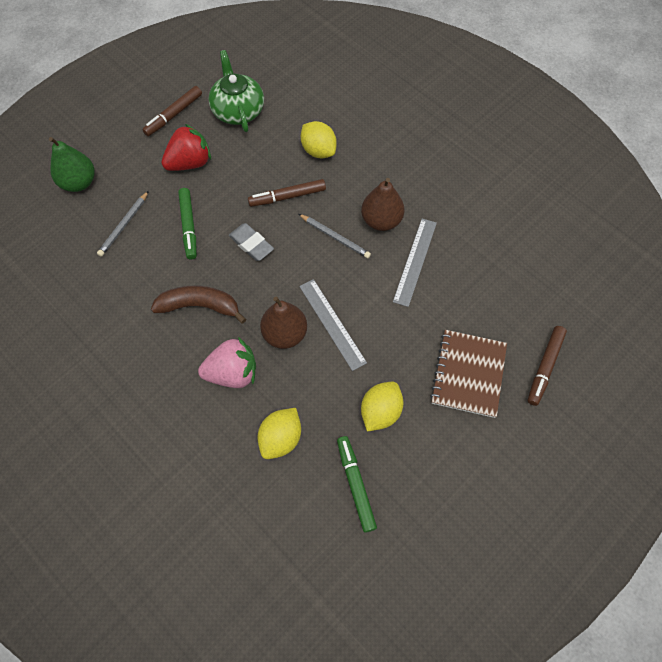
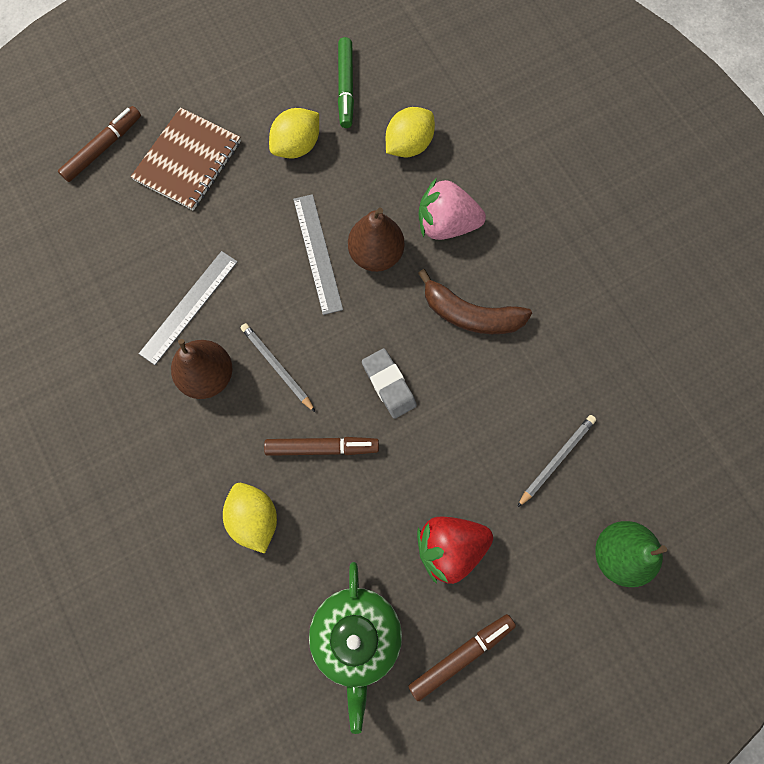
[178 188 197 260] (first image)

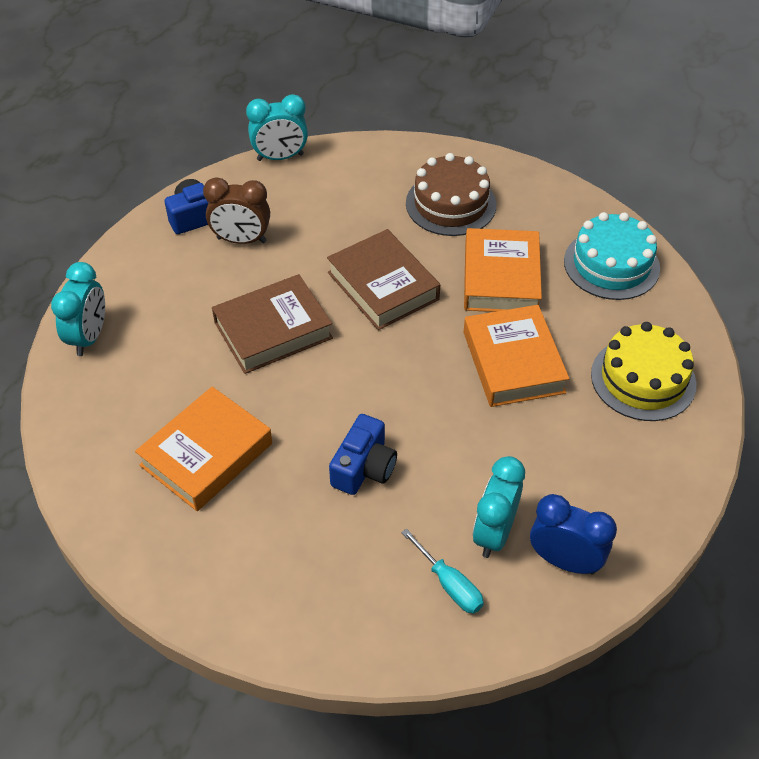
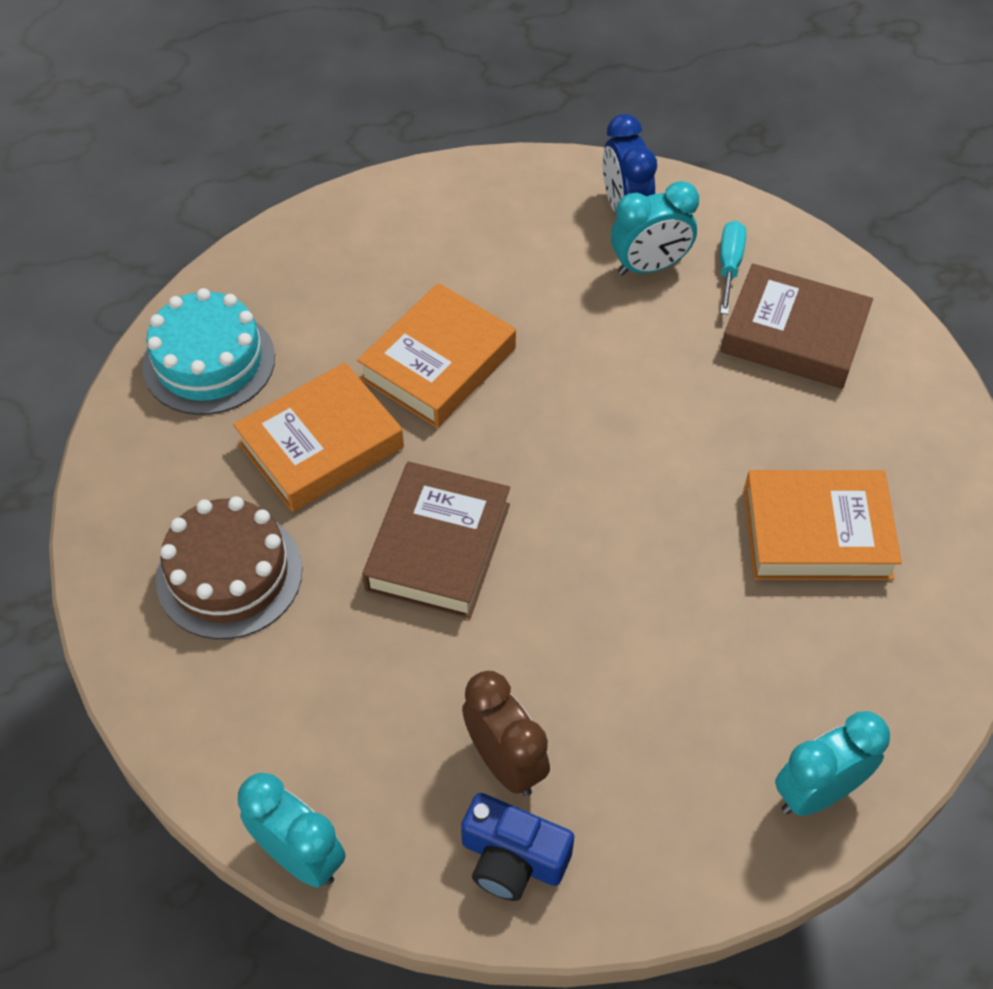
[720 263 873 389]
[329 414 397 495] (first image)
[591 322 696 421] (first image)

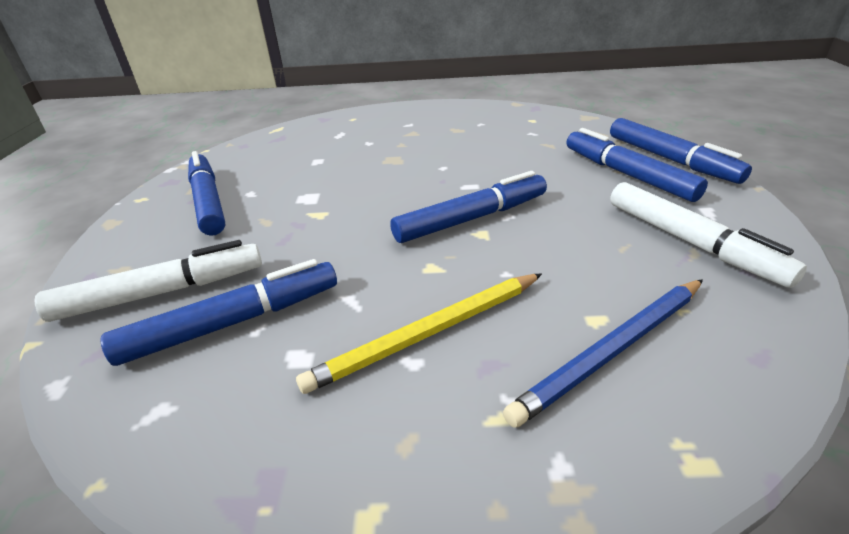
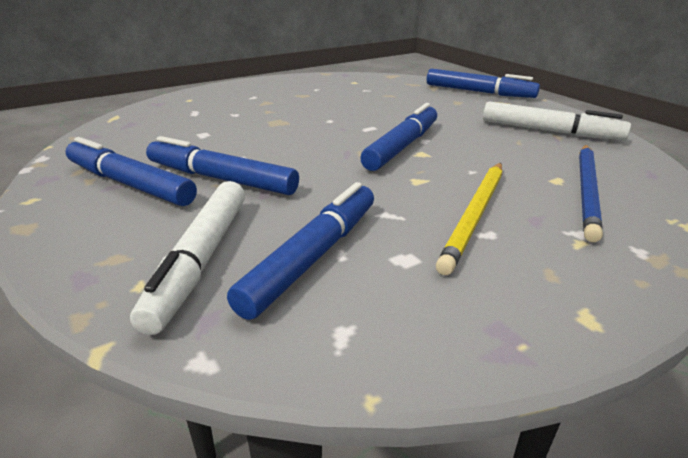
[130 181 245 335]
[146 136 299 195]

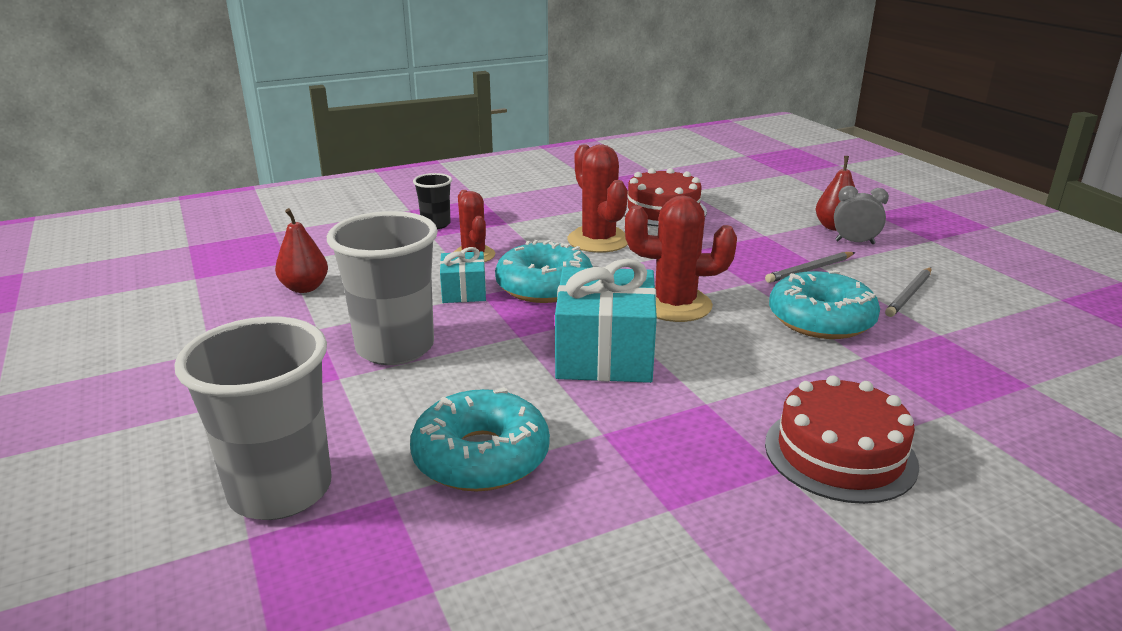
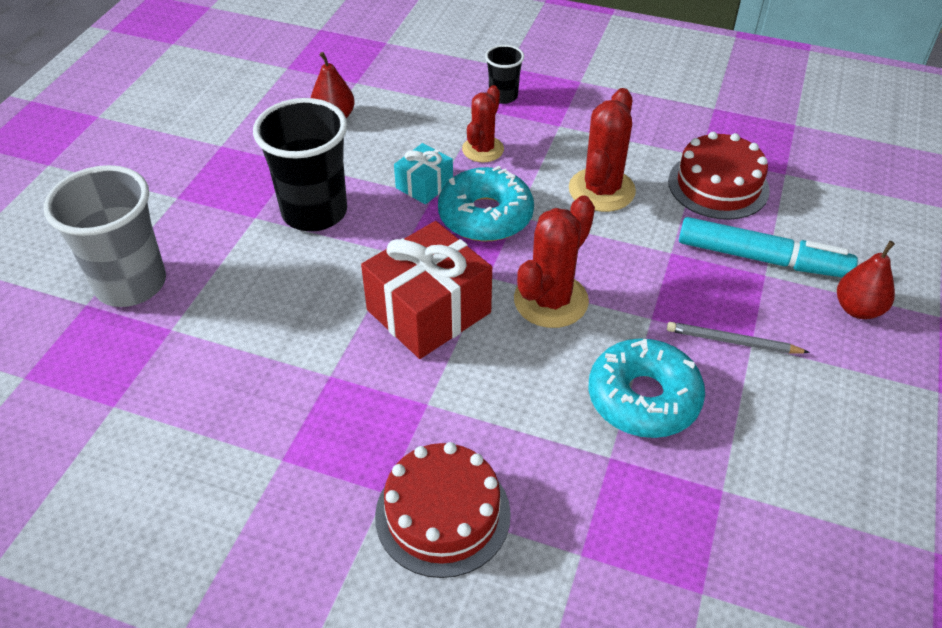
[253 98 347 232]
[410 387 550 491] (first image)
[361 221 492 359]
[514 196 595 328]
[834 186 889 244] (first image)
[885 267 931 317] (first image)
[679 217 858 278]

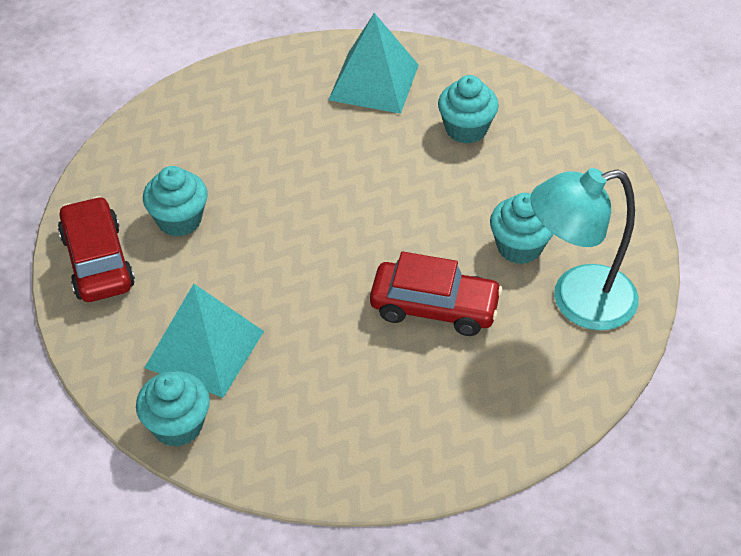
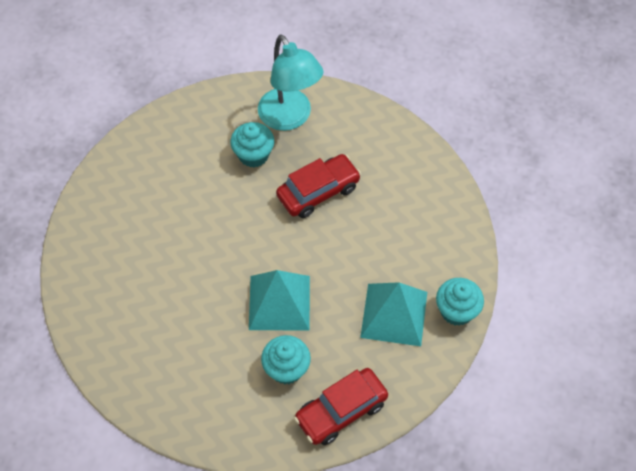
[249 270 310 330]
[276 154 361 218]
[438 75 499 144] (first image)

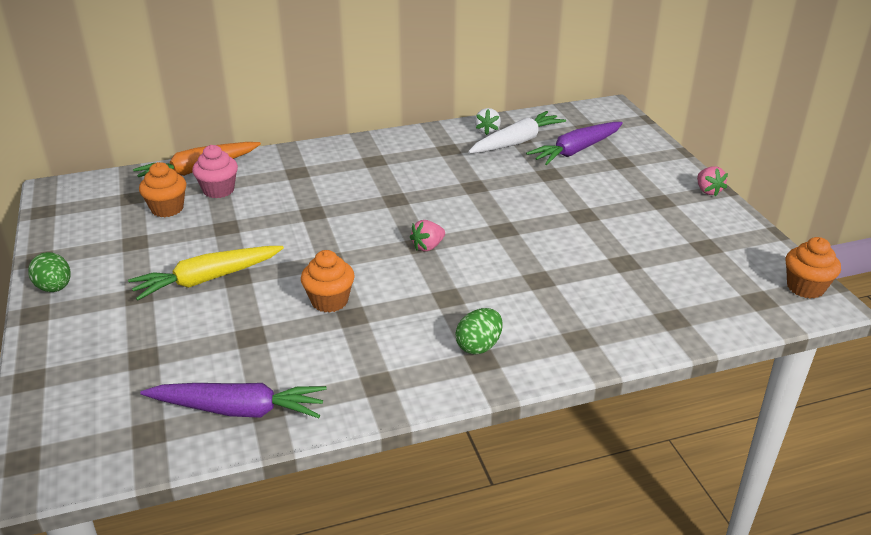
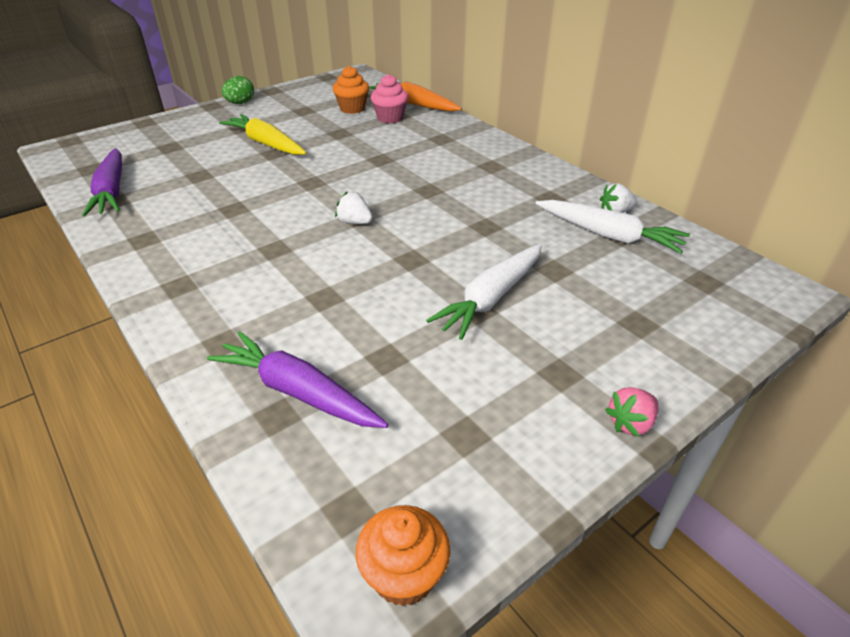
[301 250 355 313] (first image)
[335 192 373 224]
[455 308 503 355] (first image)
[207 331 388 428]
[426 244 542 340]

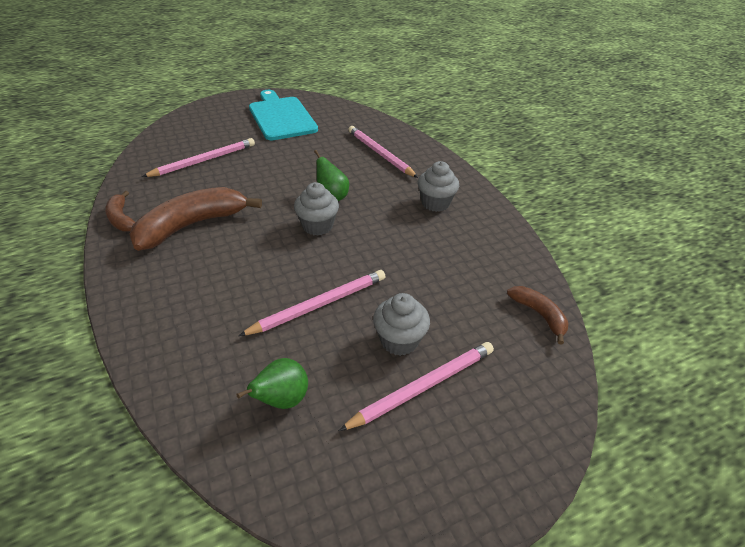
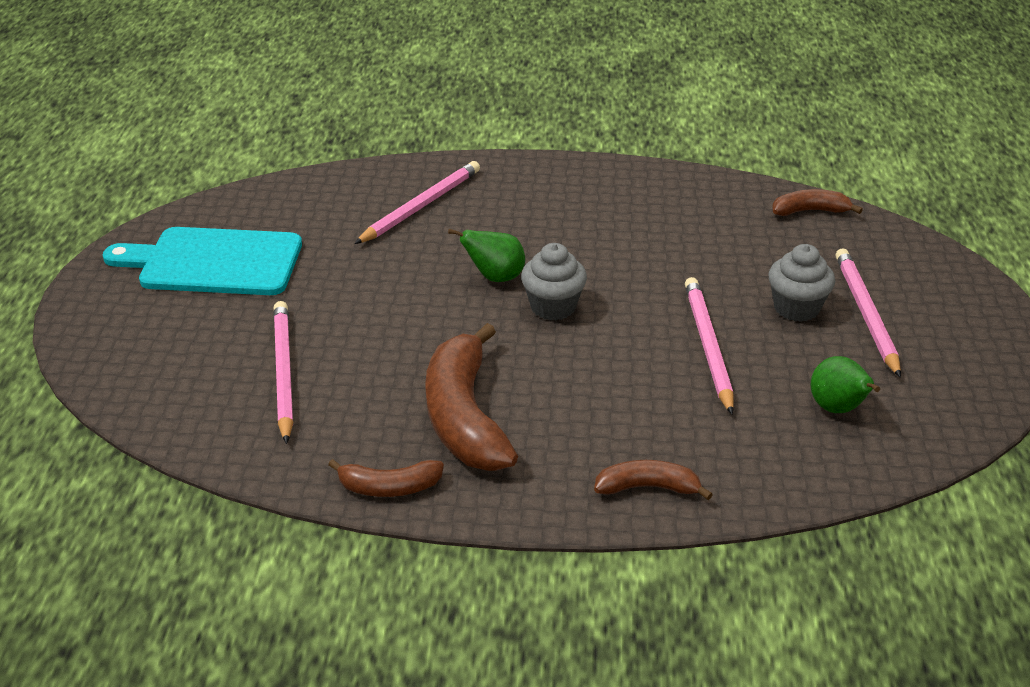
[354 161 480 244]
[418 161 459 212] (first image)
[594 460 713 500]

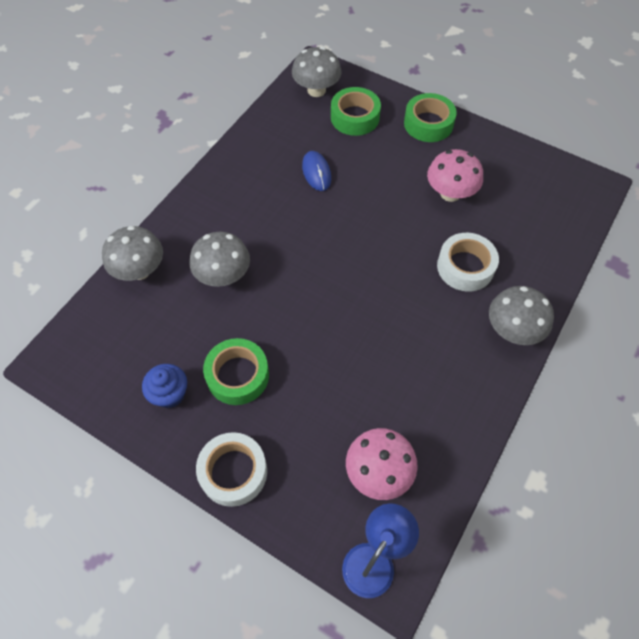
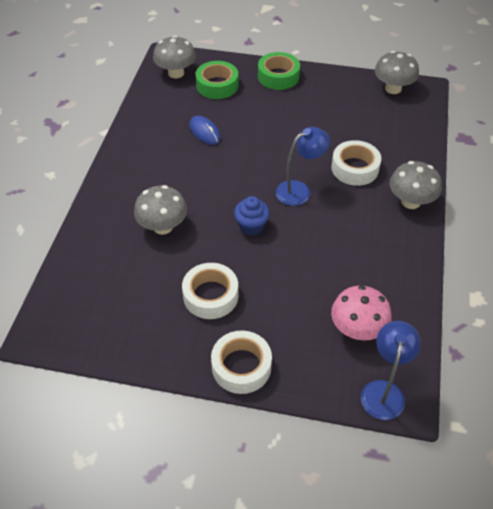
[375 51 419 94]
[234 196 270 235]
[182 263 238 319]
[427 149 483 202] (first image)
[275 127 330 206]

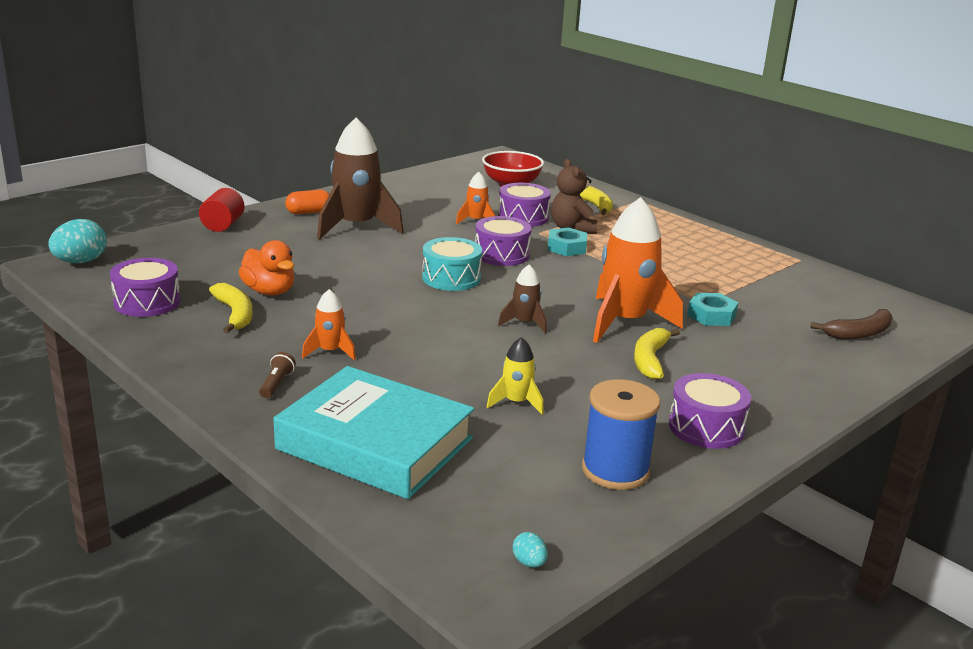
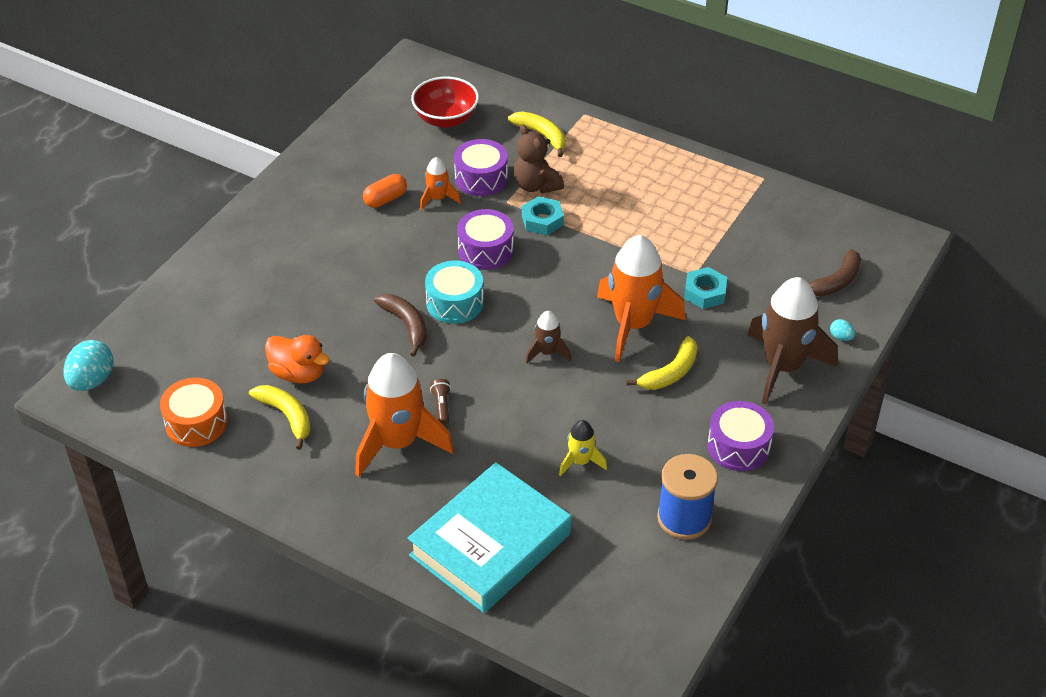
[160 378 228 447]
[199 188 245 232] (first image)
[430 379 451 425]
[408 462 571 613]
[363 174 407 208]
[355 353 454 477]
[747 277 838 405]
[830 319 855 341]
[626 336 697 390]
[374 294 427 357]

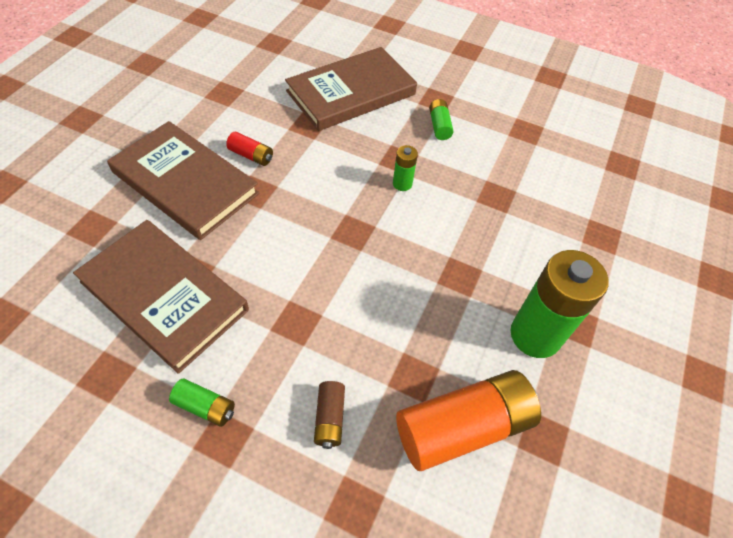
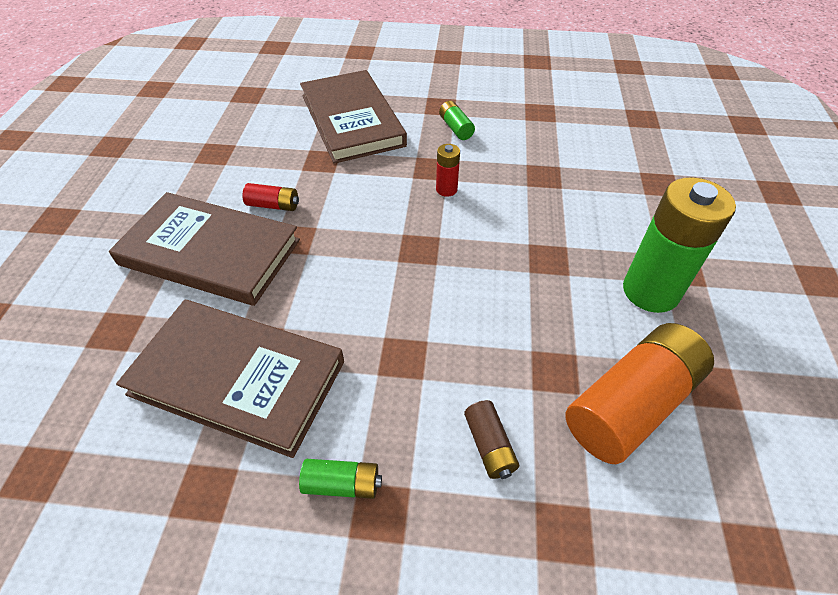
[300 70 407 164]
[436 144 460 197]

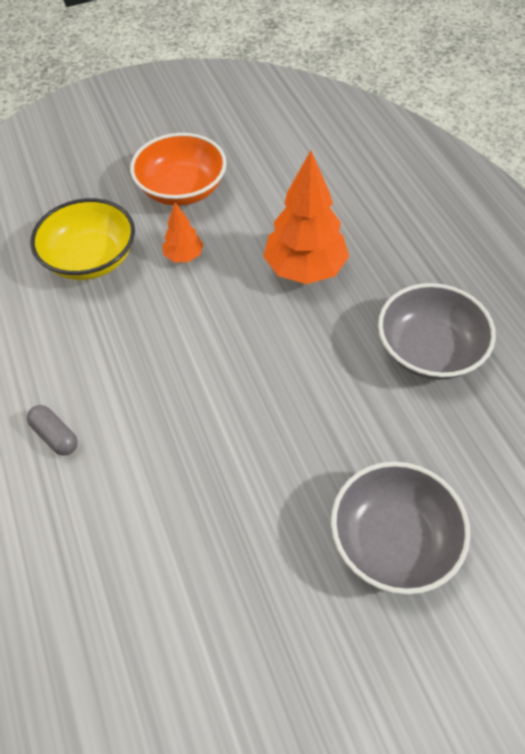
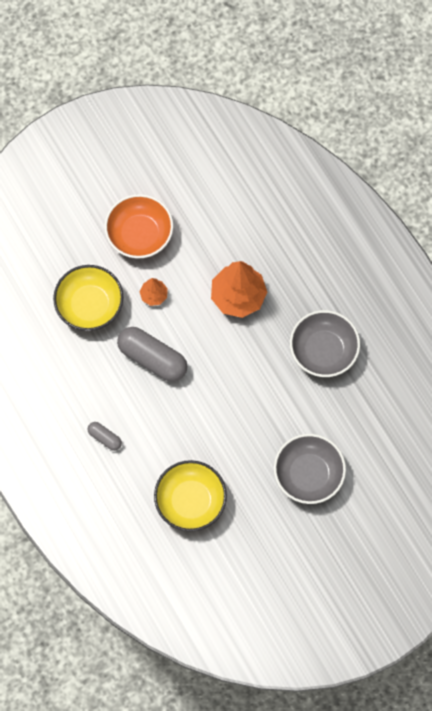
[117 327 187 382]
[154 460 227 532]

